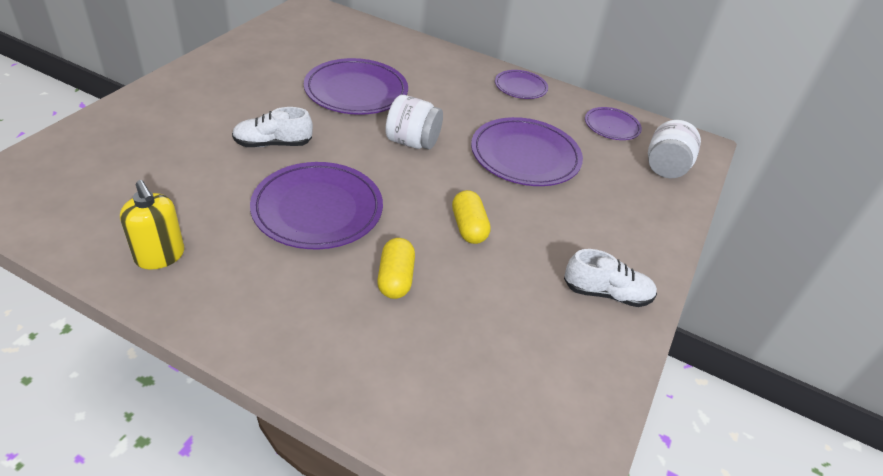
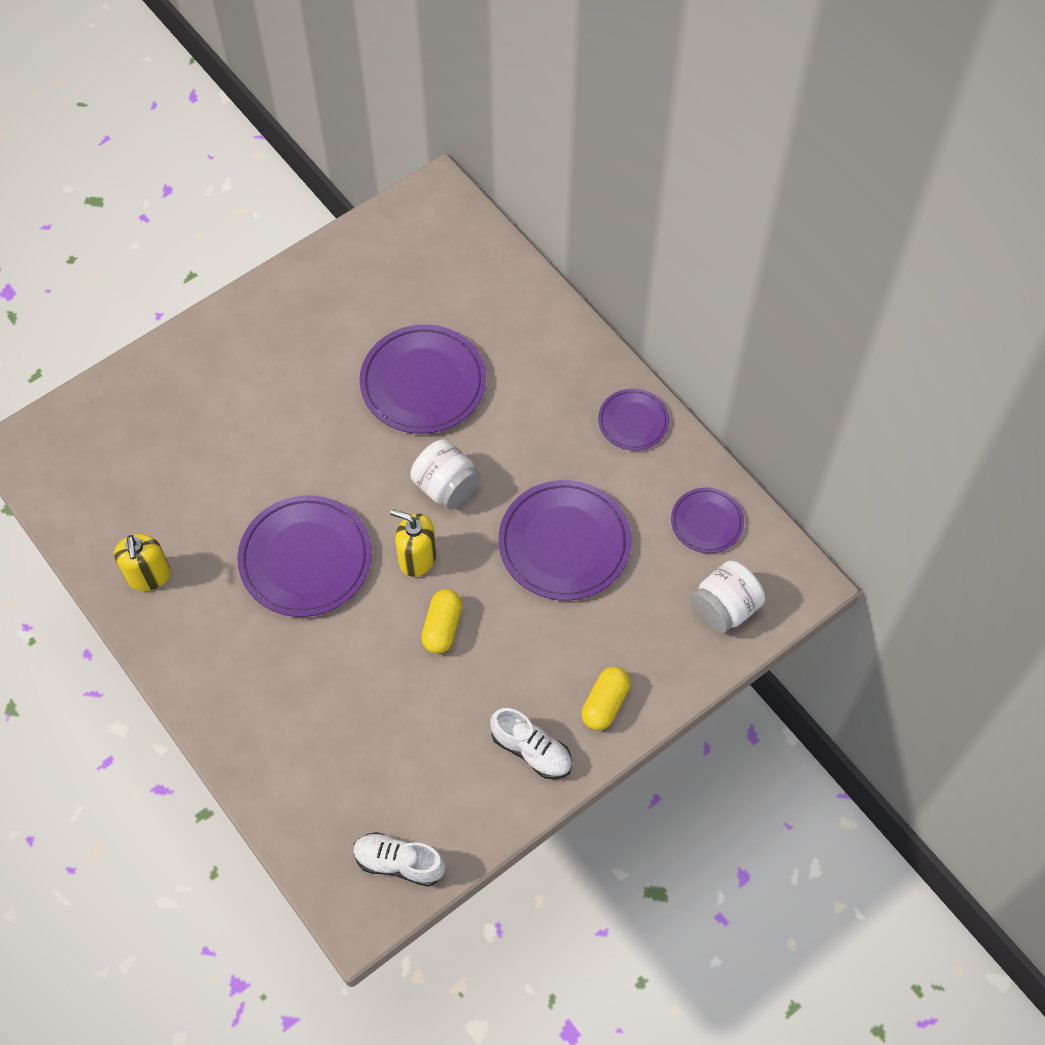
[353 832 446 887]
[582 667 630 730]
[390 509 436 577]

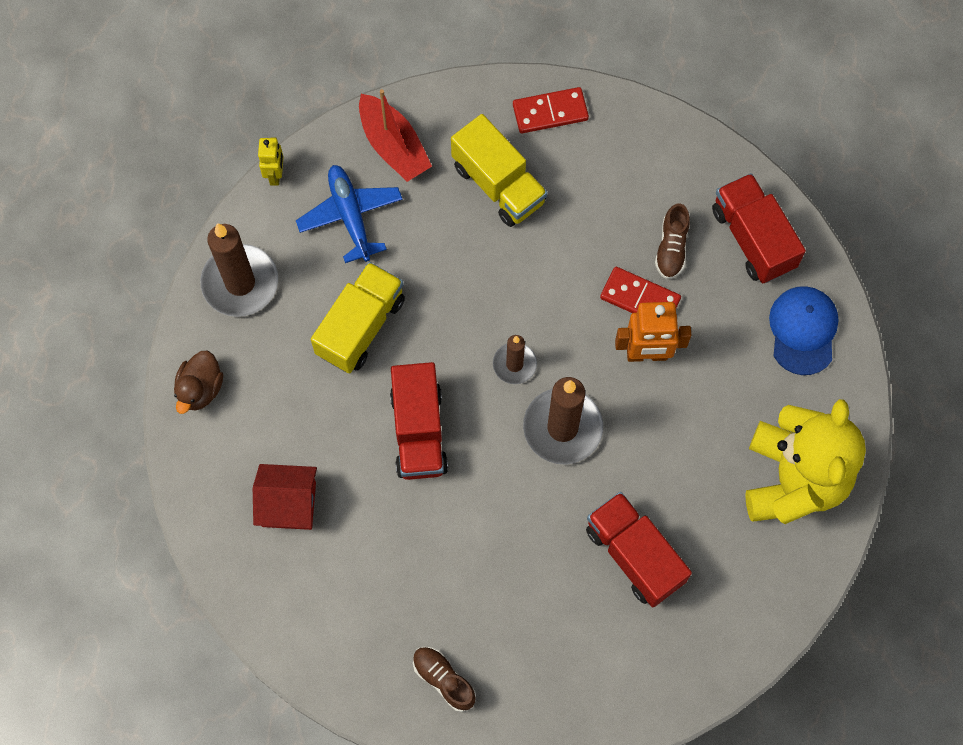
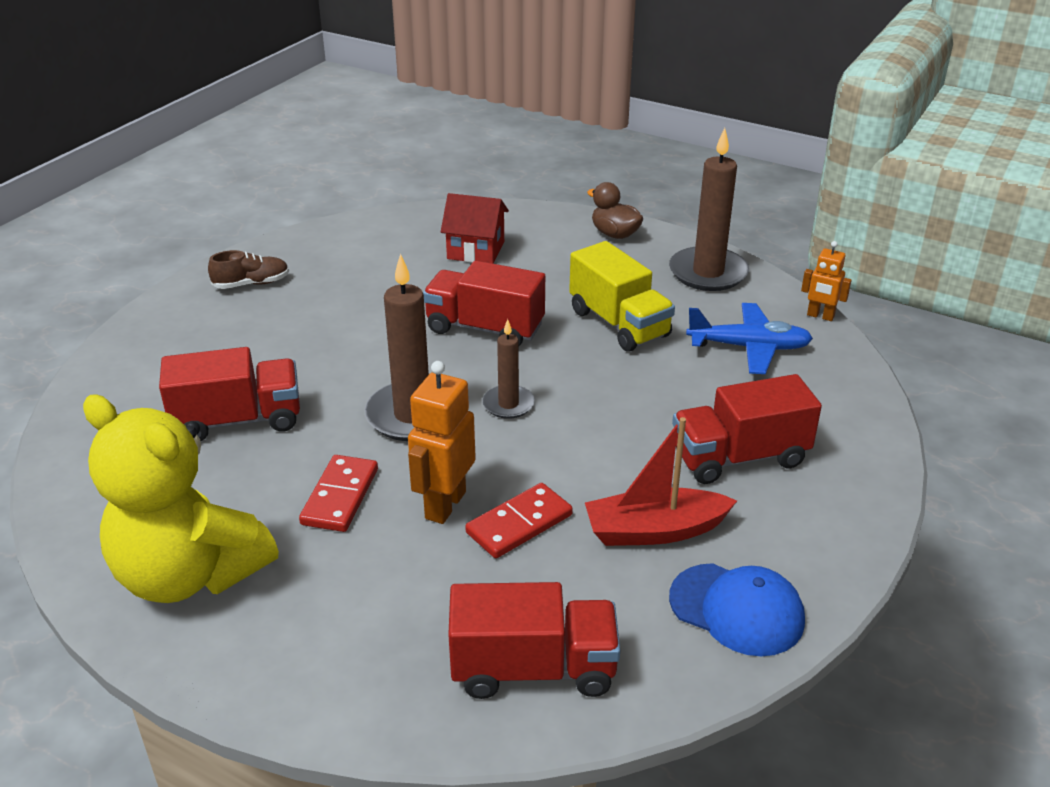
[441 193 509 264]
[801 241 852 321]
[585 417 737 546]
[672 374 822 484]
[299 455 378 532]
[655 203 690 279] (first image)
[669 563 805 656]

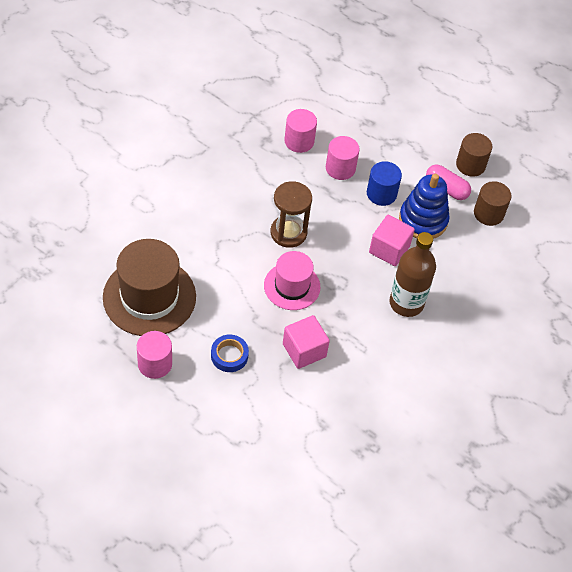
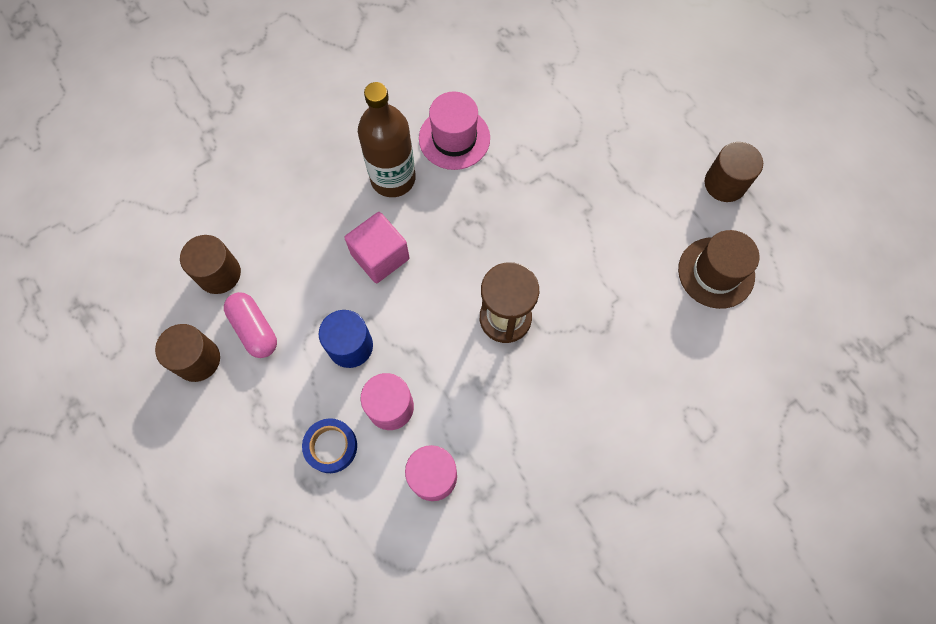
[678 230 759 309]
[705 142 763 202]
[302 418 357 473]
[419 91 490 170]
[283 315 330 369] (first image)
[399 174 450 239] (first image)

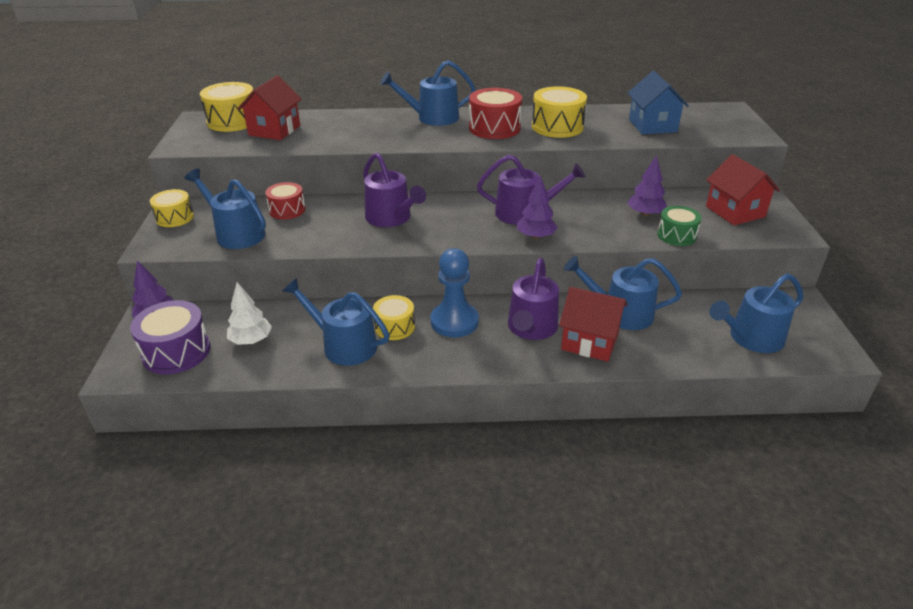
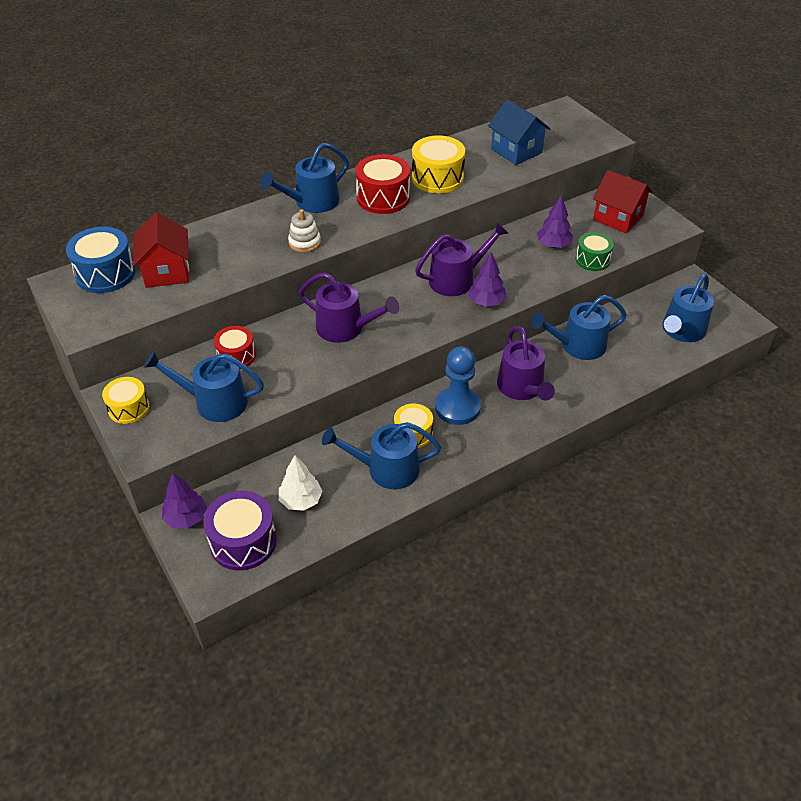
[66 227 136 293]
[559 287 628 362] (first image)
[288 209 321 253]

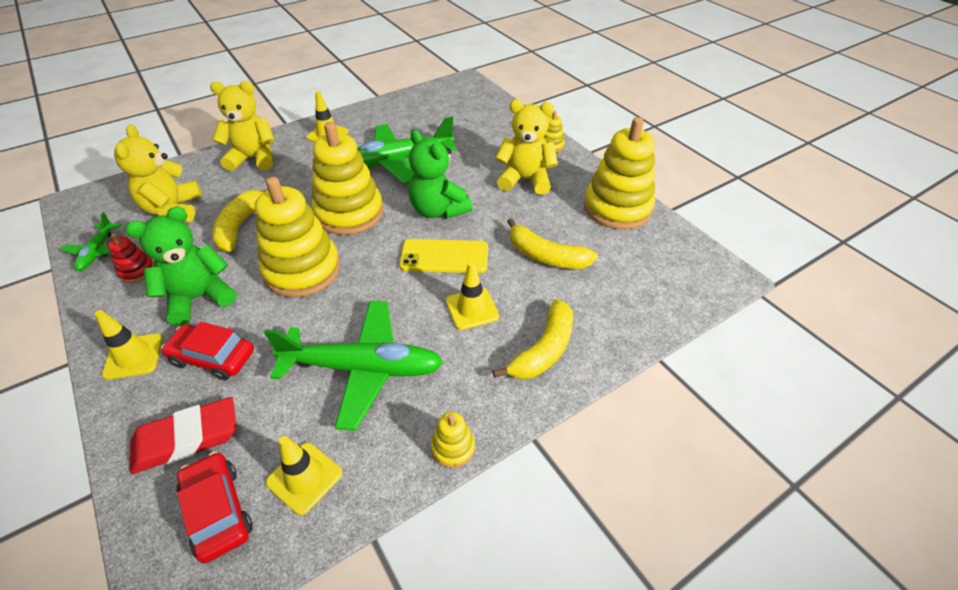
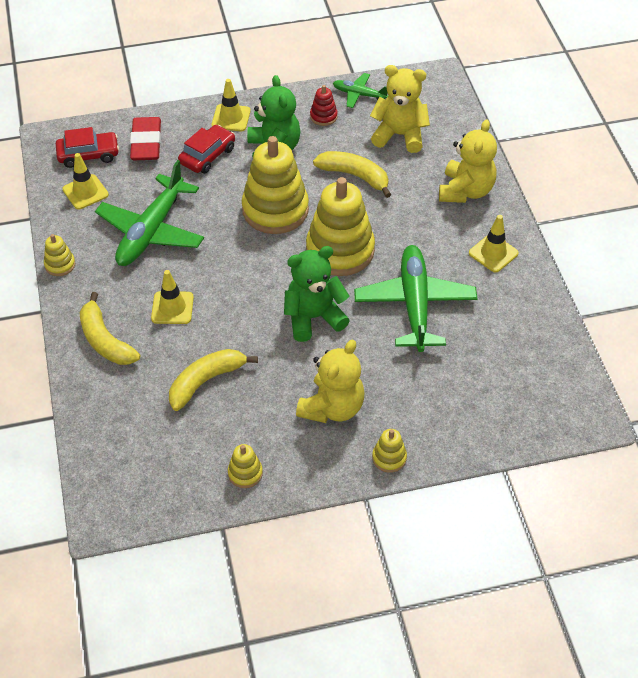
[399 239 488 273] (first image)
[228 444 263 488]

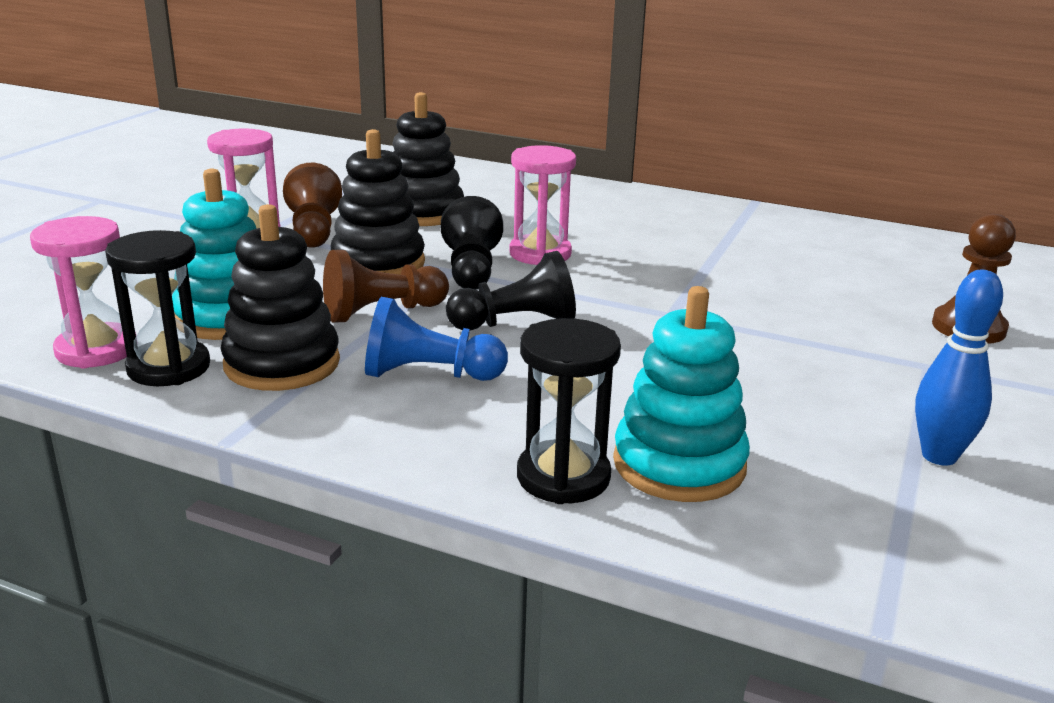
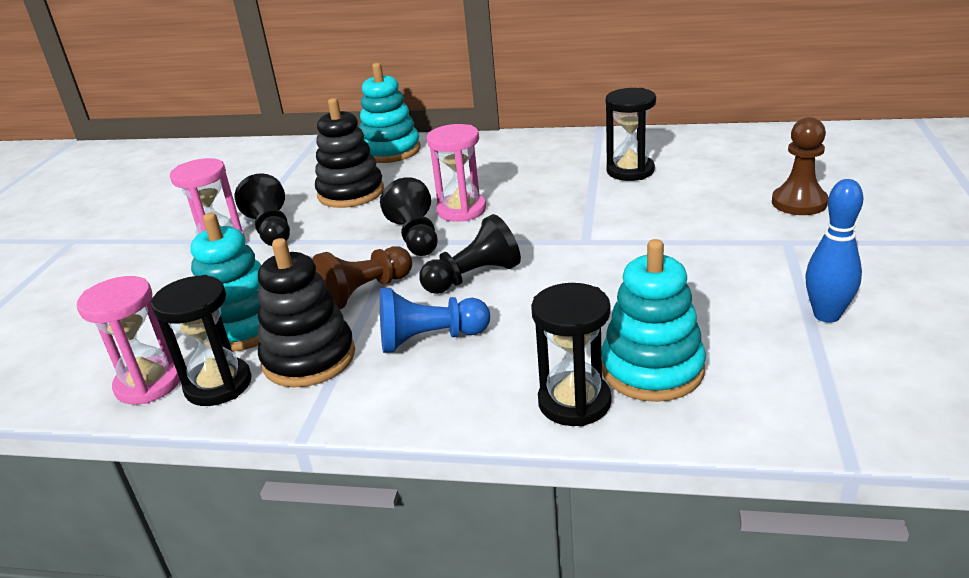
[235 173 290 246]
[331 129 425 275] (first image)
[359 63 421 163]
[606 88 656 181]

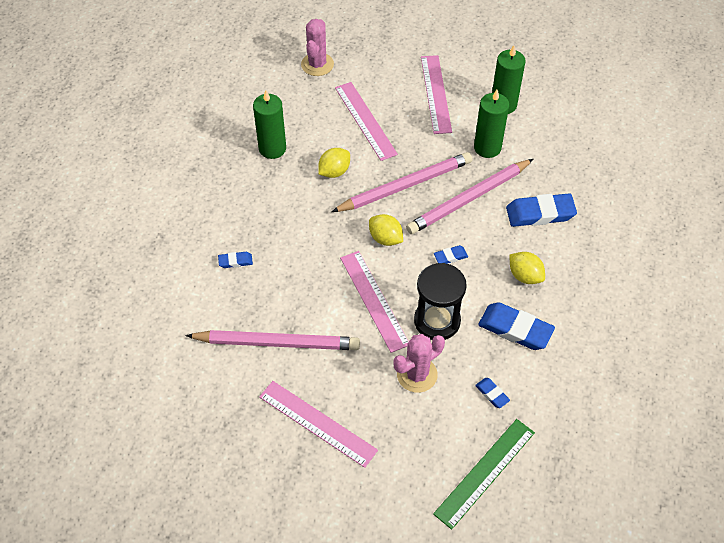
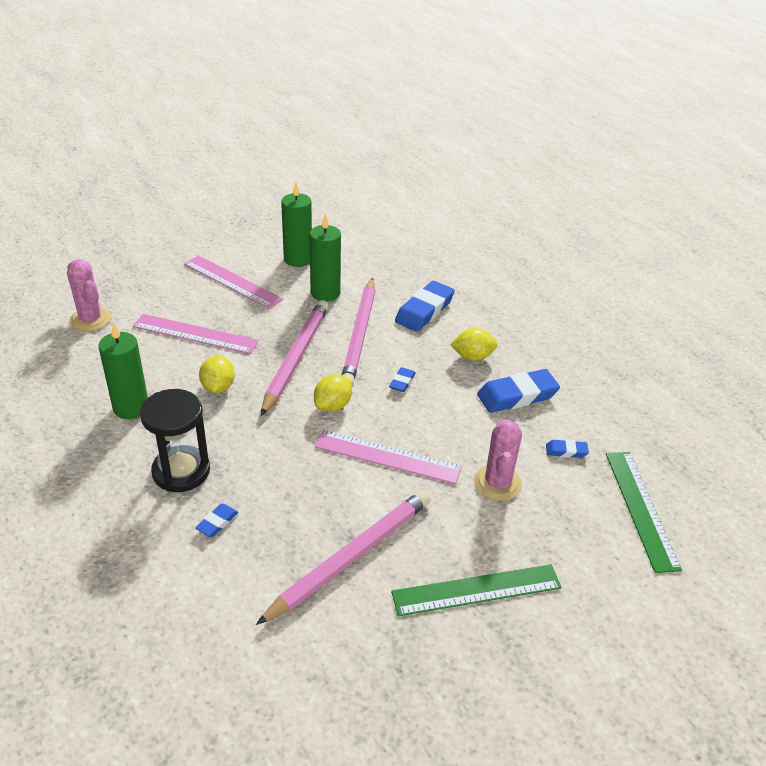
[391 564 562 616]
[314 374 352 412]
[140 389 210 492]

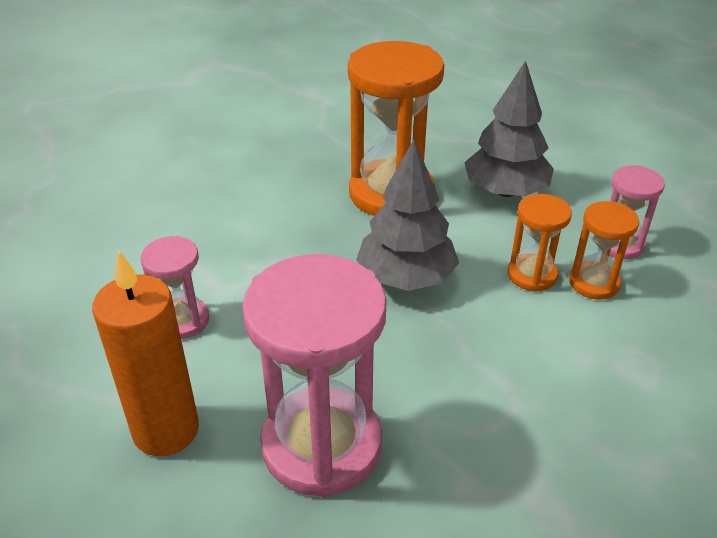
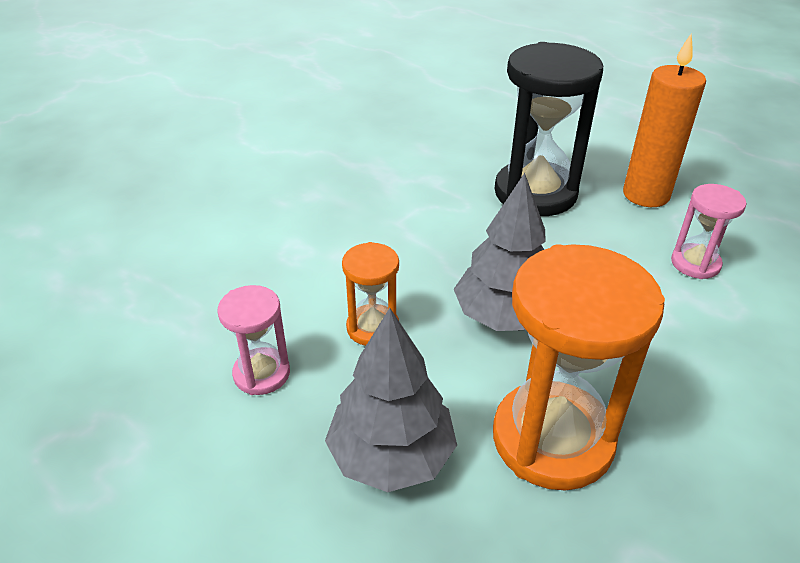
[495 42 603 216]
[569 201 639 300] (first image)

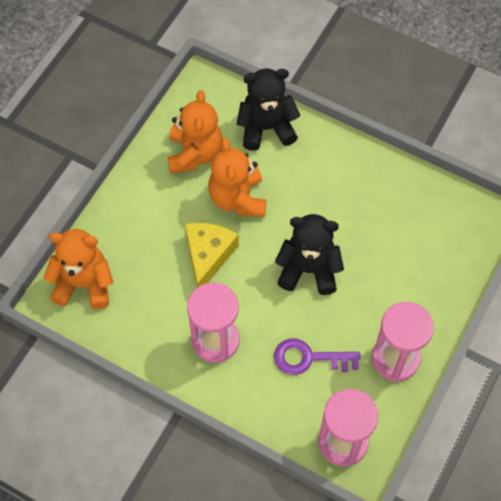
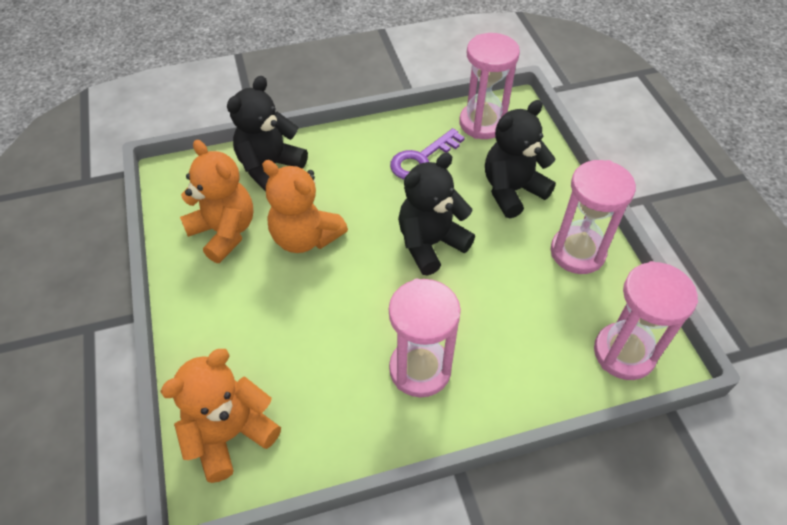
[185 223 239 288] (first image)
[390 128 465 179]
[459 33 520 139]
[485 100 556 218]

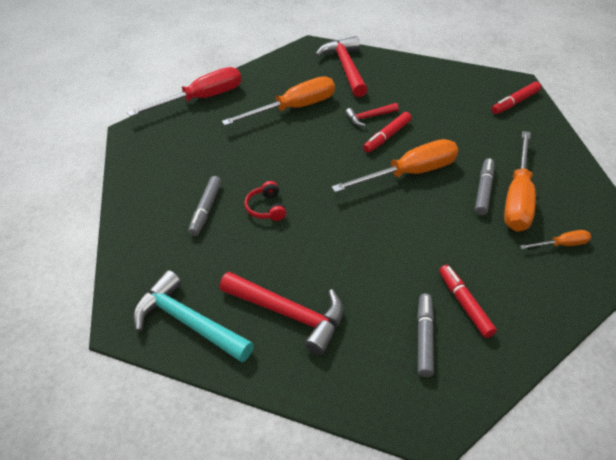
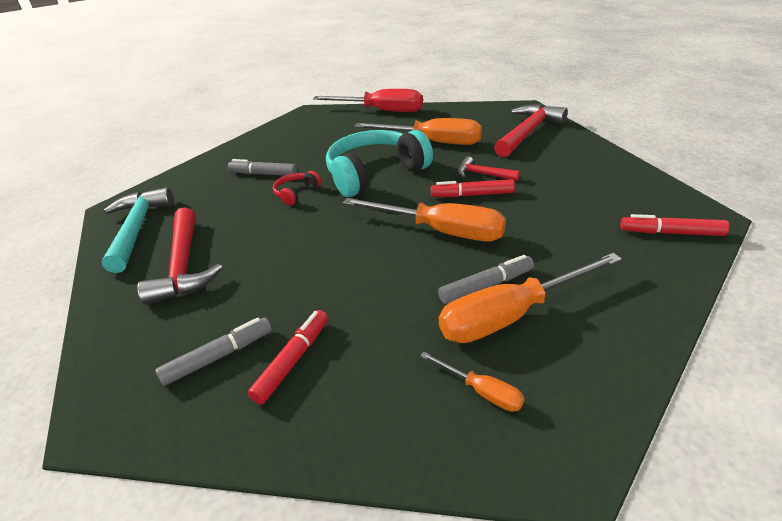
[228 159 297 176]
[326 130 433 197]

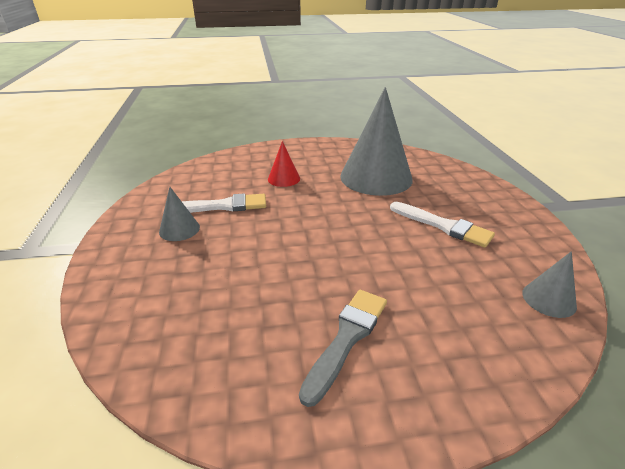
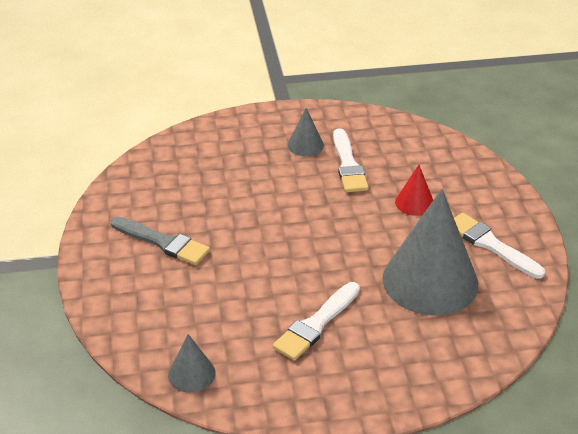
[454 213 545 279]

